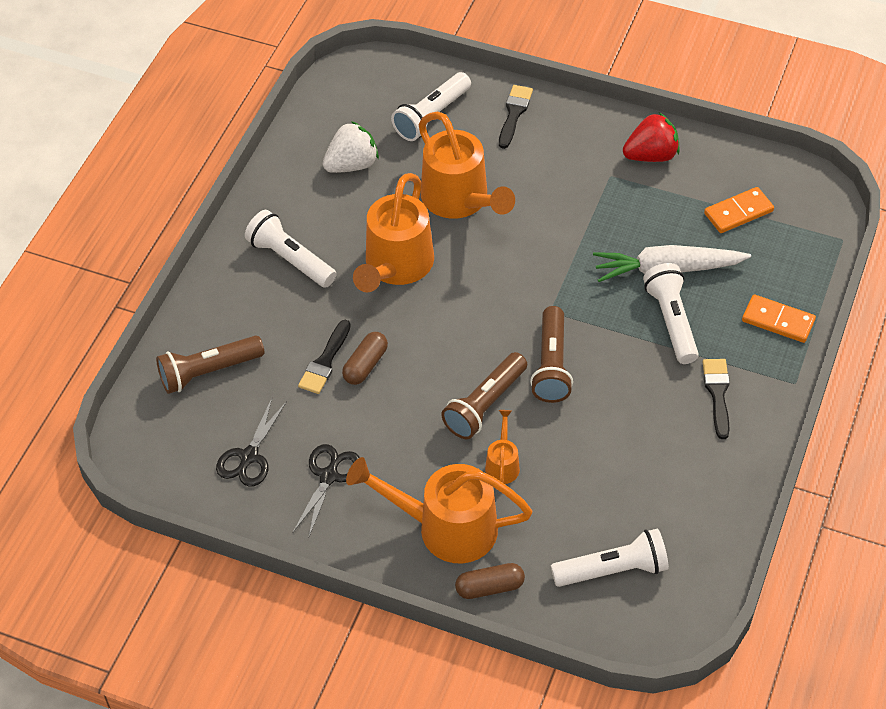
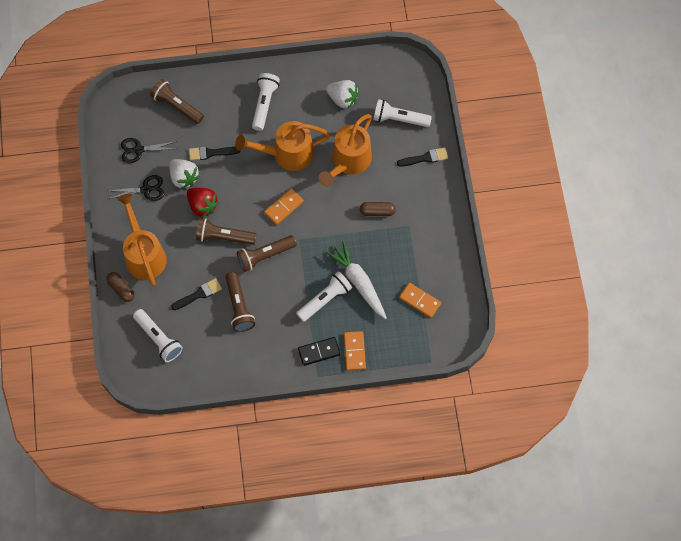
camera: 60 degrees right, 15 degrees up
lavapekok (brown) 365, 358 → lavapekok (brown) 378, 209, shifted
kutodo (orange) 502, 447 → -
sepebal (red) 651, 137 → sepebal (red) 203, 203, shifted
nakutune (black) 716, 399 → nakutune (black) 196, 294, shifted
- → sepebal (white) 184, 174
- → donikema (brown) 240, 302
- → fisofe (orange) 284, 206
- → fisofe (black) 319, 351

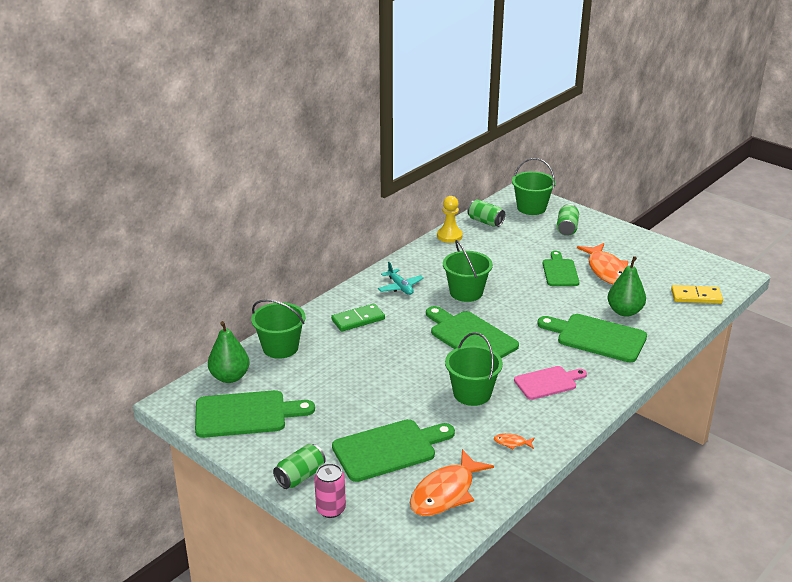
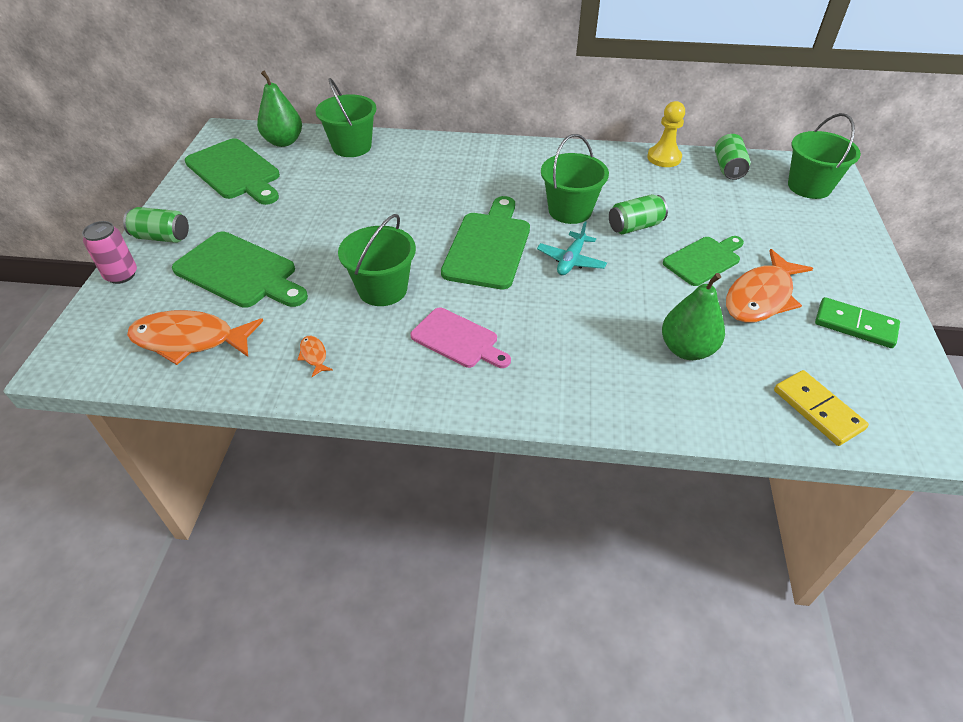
camera: 55 degrees right, 15 degrees up
fisofe (green) 358, 317 → fisofe (green) 857, 322, shifted
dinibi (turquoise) 401, 278 → dinibi (turquoise) 572, 248, shifted
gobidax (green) 592, 338 → -
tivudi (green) 567, 220 → tivudi (green) 638, 214, shifted

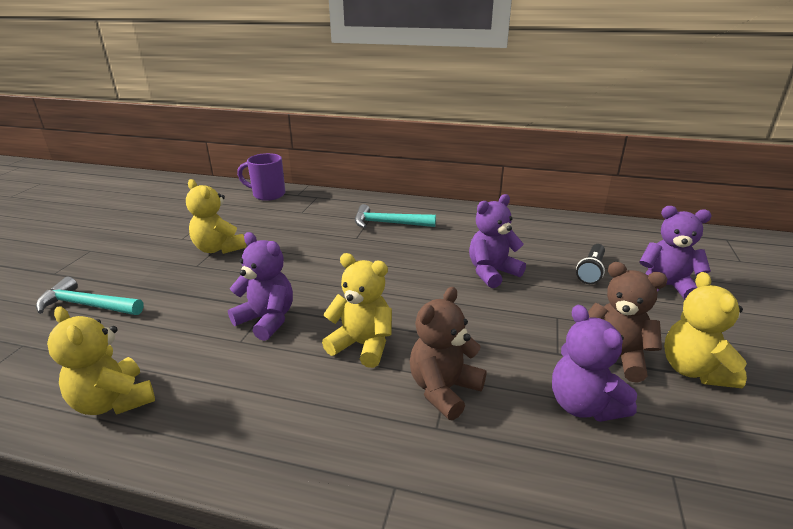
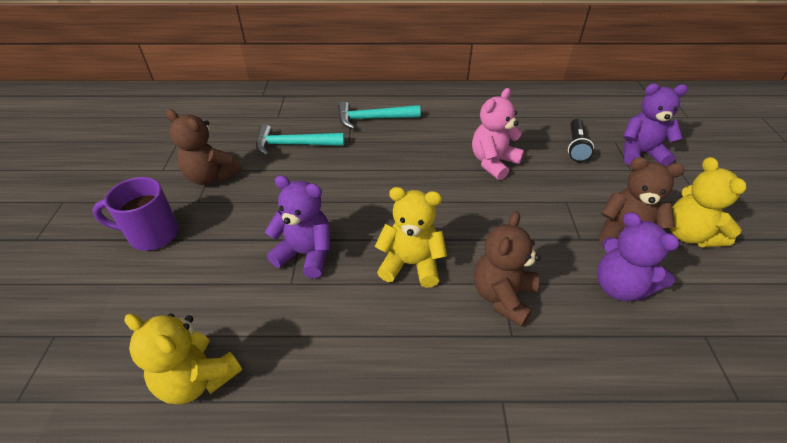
camera: 15 degrees left, 15 degrees up
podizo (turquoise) 90, 296 → podizo (turquoise) 300, 140, shifted
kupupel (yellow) 216, 216 → kupupel (brown) 204, 147
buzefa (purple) 261, 177 → buzefa (purple) 135, 214, shifted
kupupel (purple) 497, 241 → kupupel (pink) 498, 134

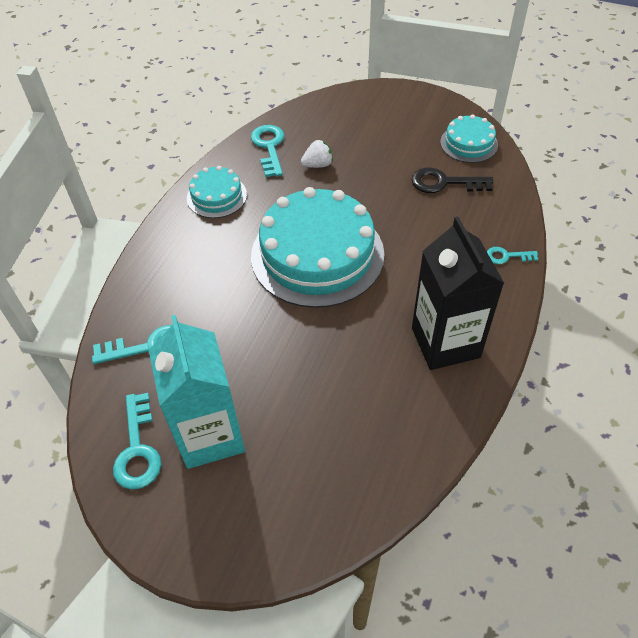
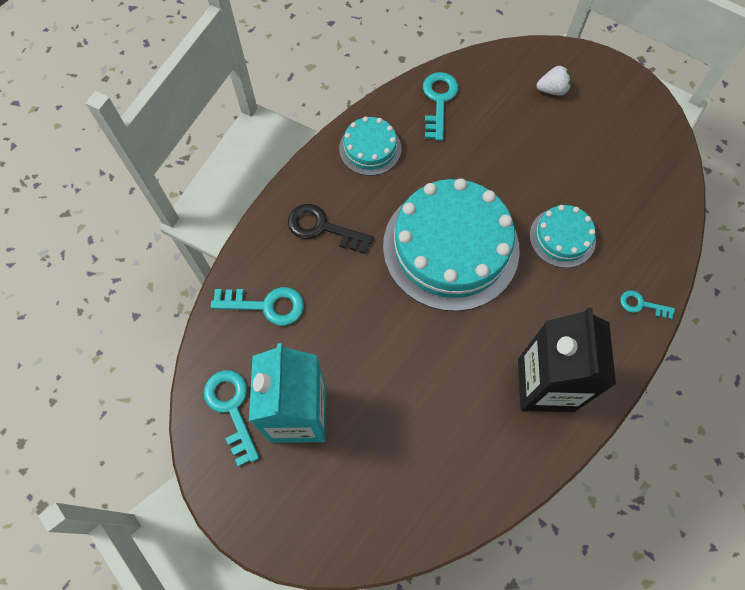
camera: 15 degrees right, 15 degrees up
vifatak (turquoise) 137, 441 → vifatak (turquoise) 231, 418, 150 degrees clockwise
sepebal (white) 317, 154 → sepebal (white) 553, 81, shifted
vifatak (black) 452, 180 → vifatak (black) 331, 229, shifted
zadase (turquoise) 469, 138 → zadase (turquoise) 562, 236, shifted

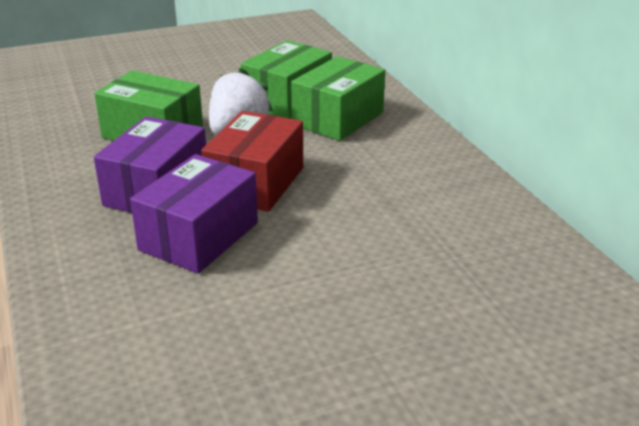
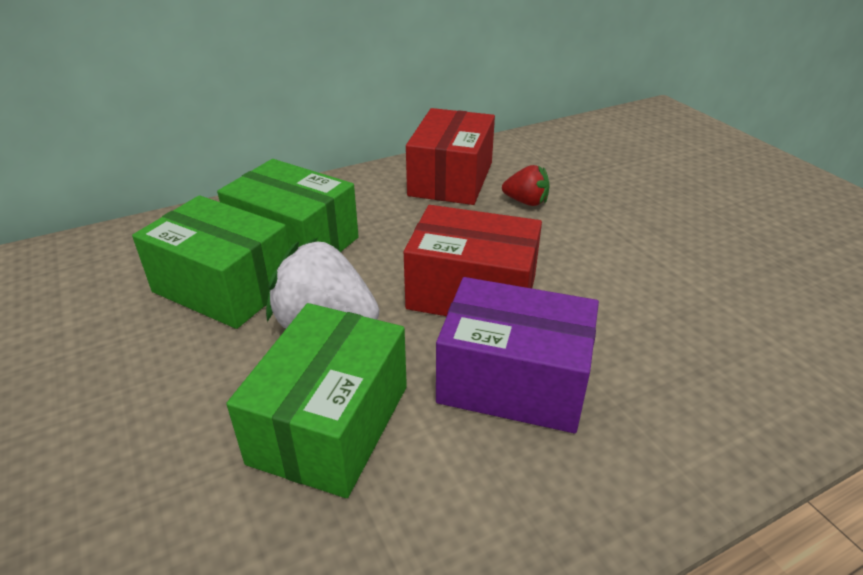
camera: 95 degrees left, 5 degrees up
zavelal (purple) 194, 214 → -
- → zavelal (red) 450, 156
- → sepebal (red) 526, 185

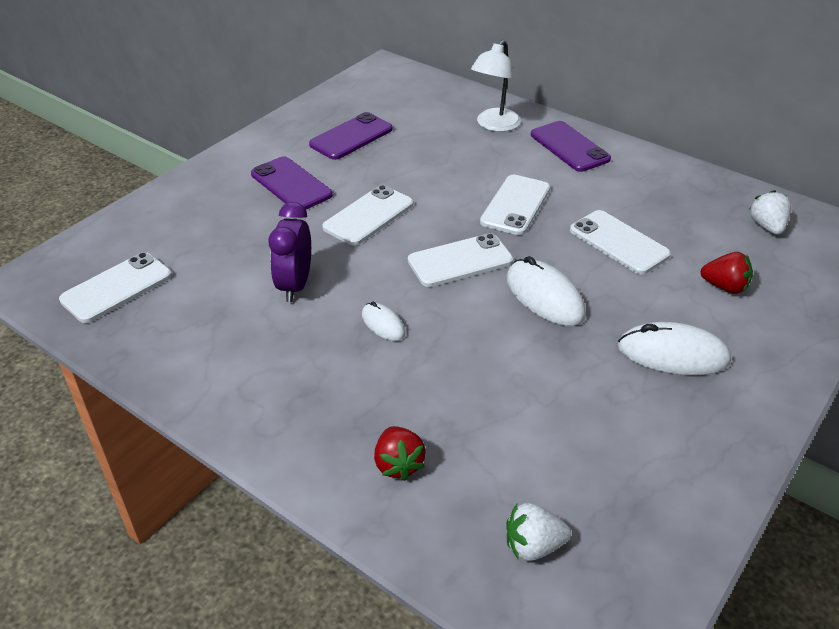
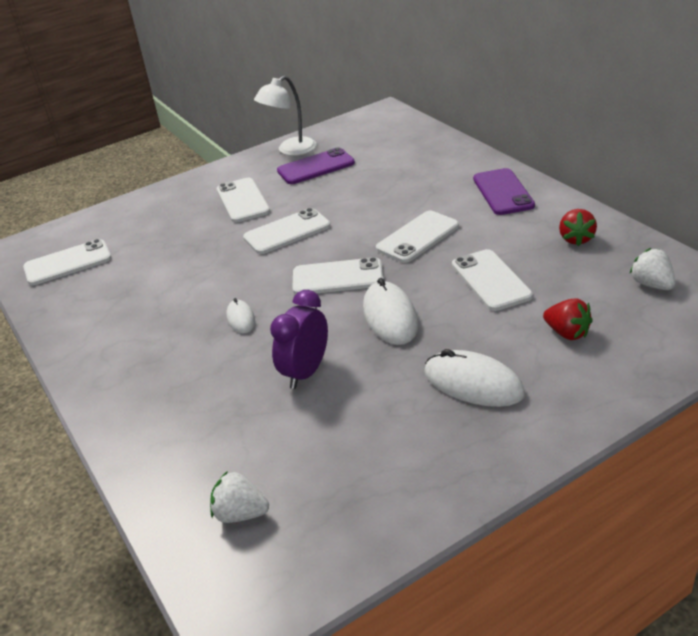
camera: 25 degrees right, 5 degrees down
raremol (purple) 292, 183 → raremol (white) 243, 200
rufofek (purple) 289, 252 → rufofek (purple) 299, 339, shifted
sepebal (red) 400, 453 → sepebal (red) 578, 227, shifted
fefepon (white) 496, 86 → fefepon (white) 285, 116, shifted
sepebal (white) 770, 212 → sepebal (white) 653, 269, 45 degrees counterclockwise

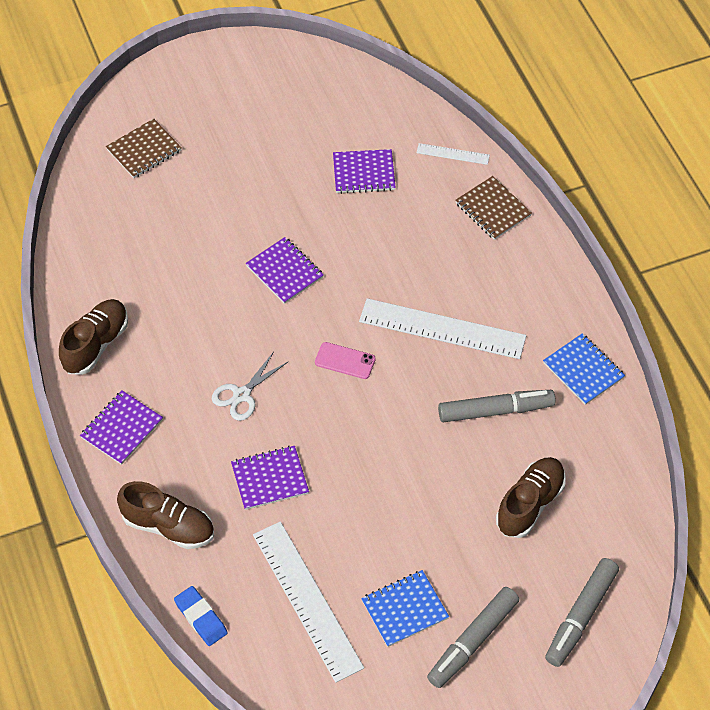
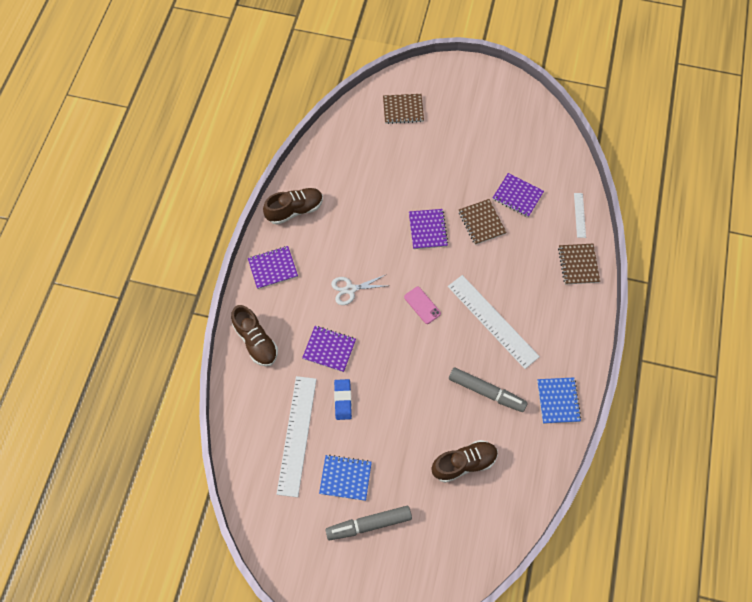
camera: 35 degrees right, 10 degrees up
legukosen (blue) 201, 616 → legukosen (blue) 343, 399, shifted
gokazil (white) 453, 154 → gokazil (white) 580, 215, 45 degrees clockwise
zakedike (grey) 582, 612 → -
- → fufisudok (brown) 483, 222

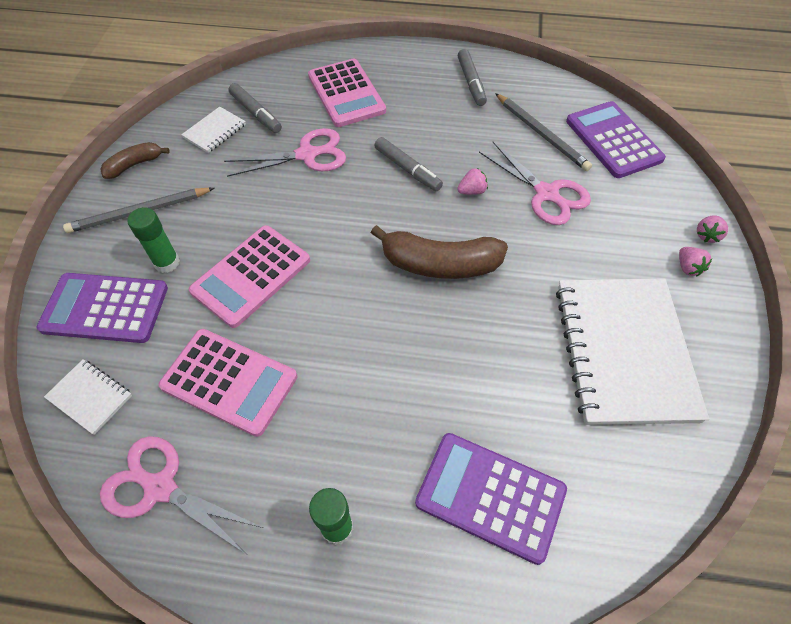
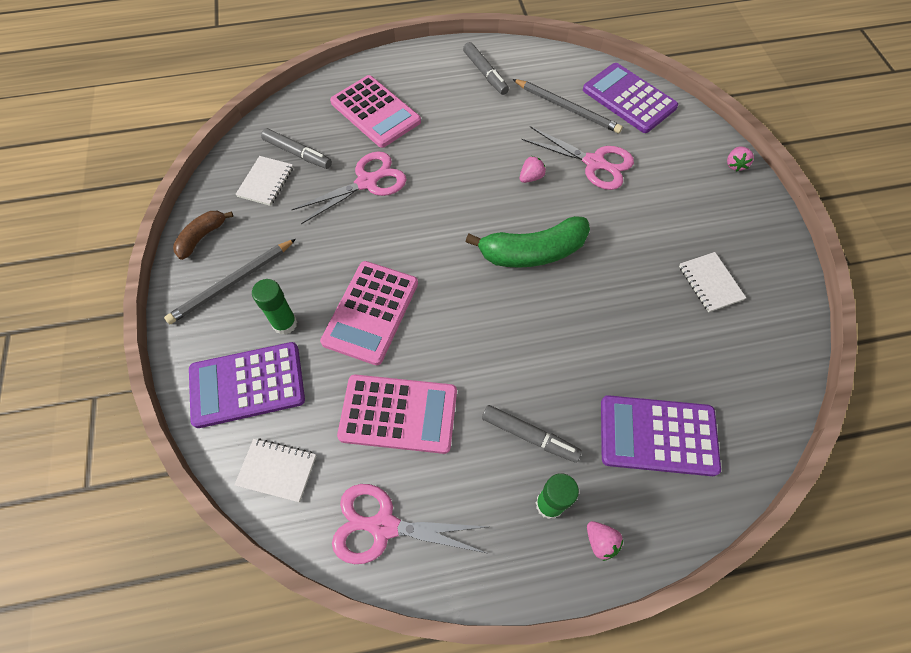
camera: 20 degrees left, 5 degrees up
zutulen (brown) 439, 252 → zutulen (green) 527, 242
zakedike (grey) 408, 164 → zakedike (grey) 532, 434, shifted
fufisudok (white) 632, 351 → fufisudok (white) 712, 282, x0.43
sepebal (pink) 696, 262 → sepebal (pink) 605, 541, shifted

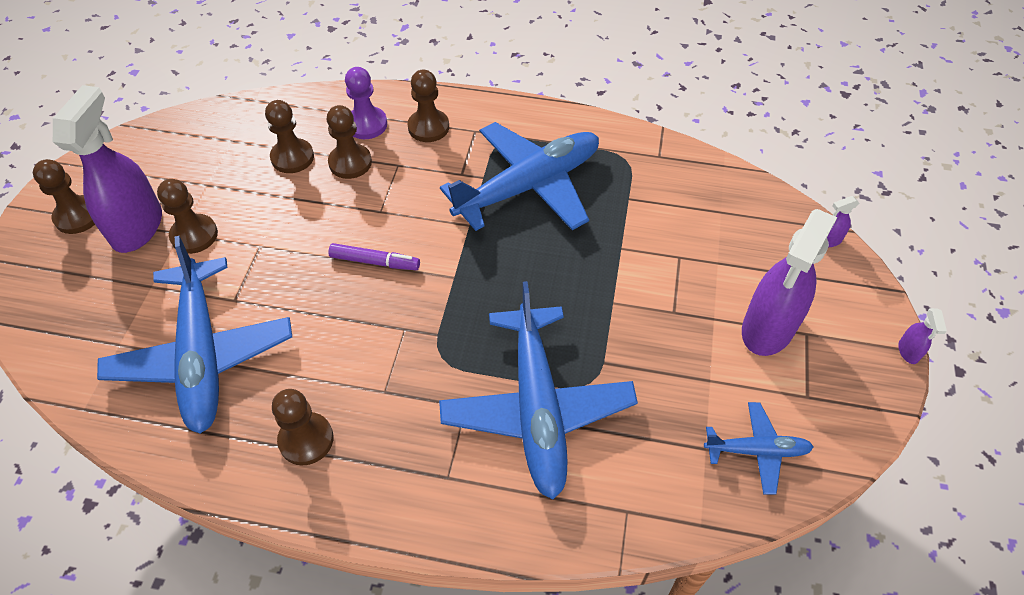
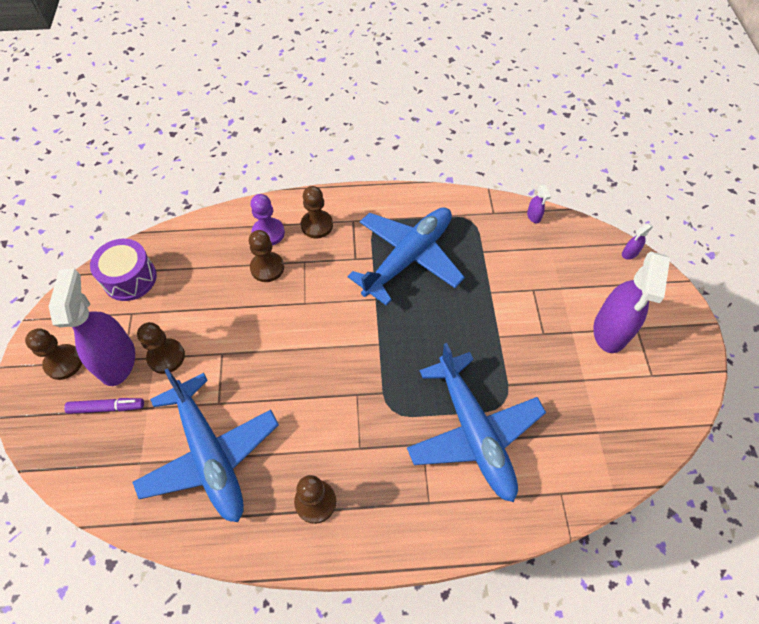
camera: 15 degrees left, 5 degrees up
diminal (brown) 289, 136 → -
zakedike (purple) 374, 256 → zakedike (purple) 104, 406, shifted
dinibi (blue) 759, 448 → -
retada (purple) 922, 336 → retada (purple) 539, 204, shifted
- → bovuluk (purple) 123, 270

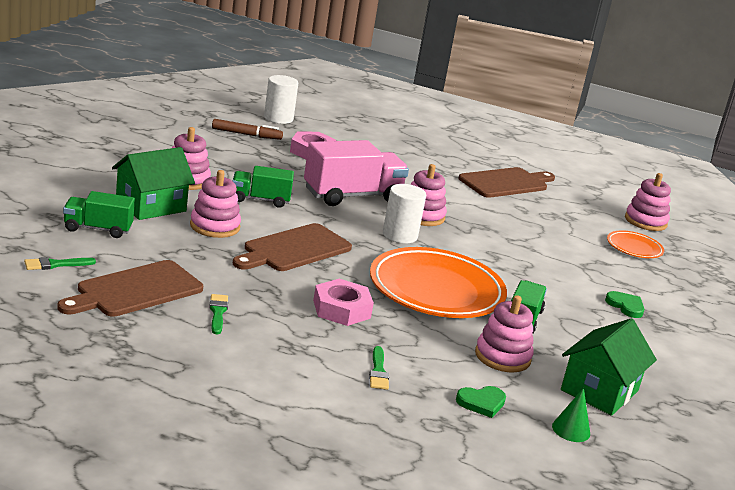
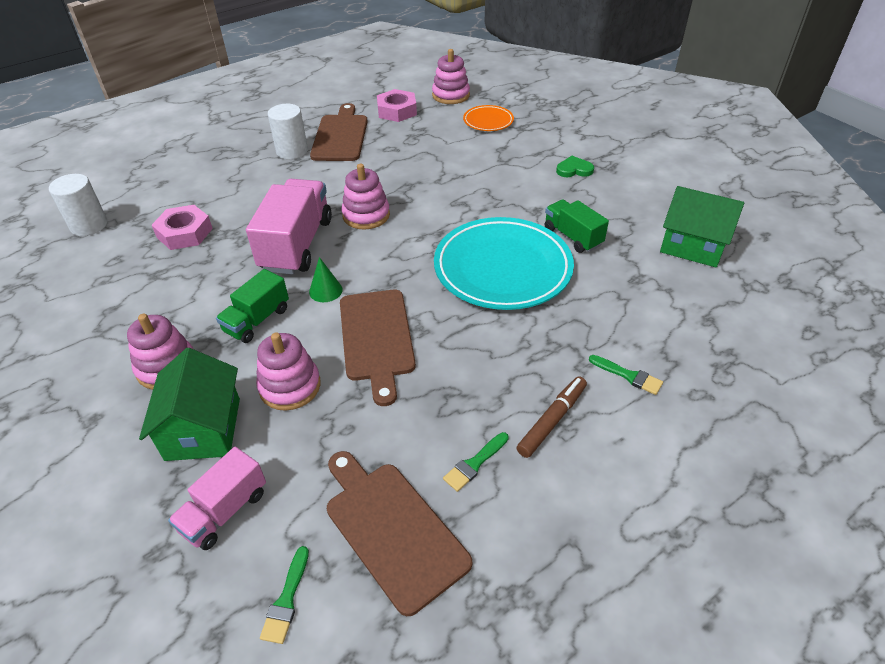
camera: 50 degrees left, 20 degrees up
gobidax (brown) 130, 288 → gobidax (brown) 399, 533, 150 degrees clockwise
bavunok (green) 99, 214 → bavunok (pink) 217, 498
nakutune (green) 218, 314 → nakutune (green) 476, 462, 75 degrees counterclockwise
zakedike (brown) 247, 129 → zakedike (brown) 551, 417, shifted
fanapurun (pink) 343, 302 → fanapurun (pink) 397, 105, shifted
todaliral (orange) 438, 282 → todaliral (turquoise) 504, 263
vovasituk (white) 404, 213 → vovasituk (white) 288, 131, shifted
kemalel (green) 481, 402 → -
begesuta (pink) 504, 333 → -
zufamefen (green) 571, 415 → zufamefen (green) 326, 279, shifted
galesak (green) 609, 367 → galesak (green) 702, 226, 45 degrees counterclockwise

